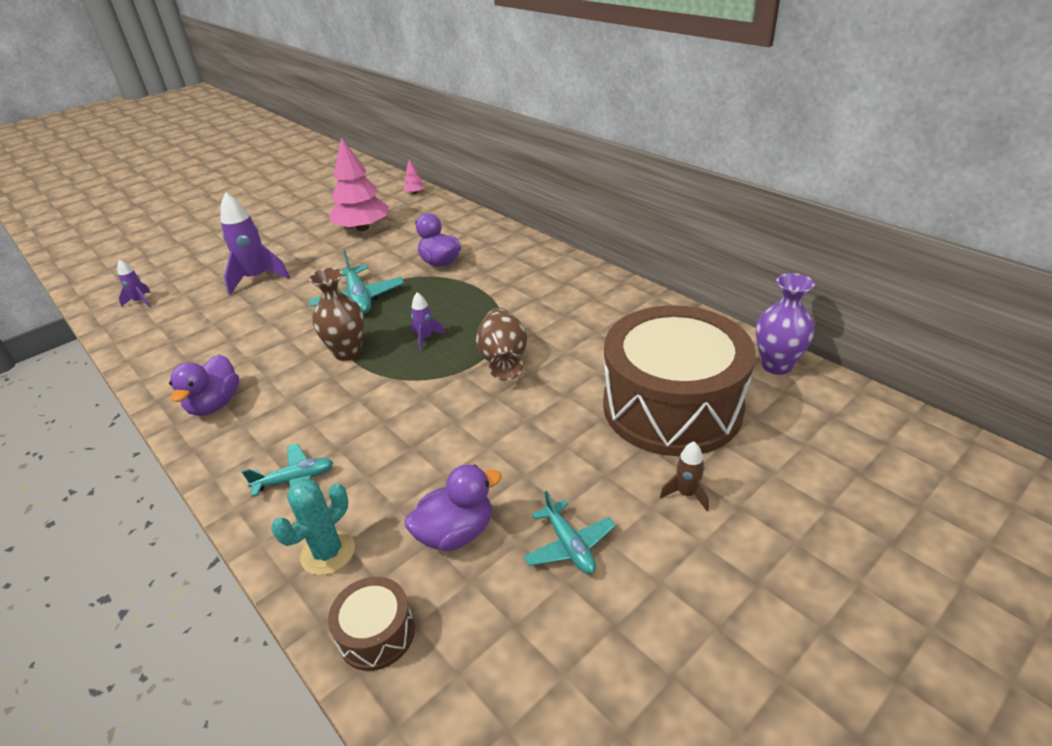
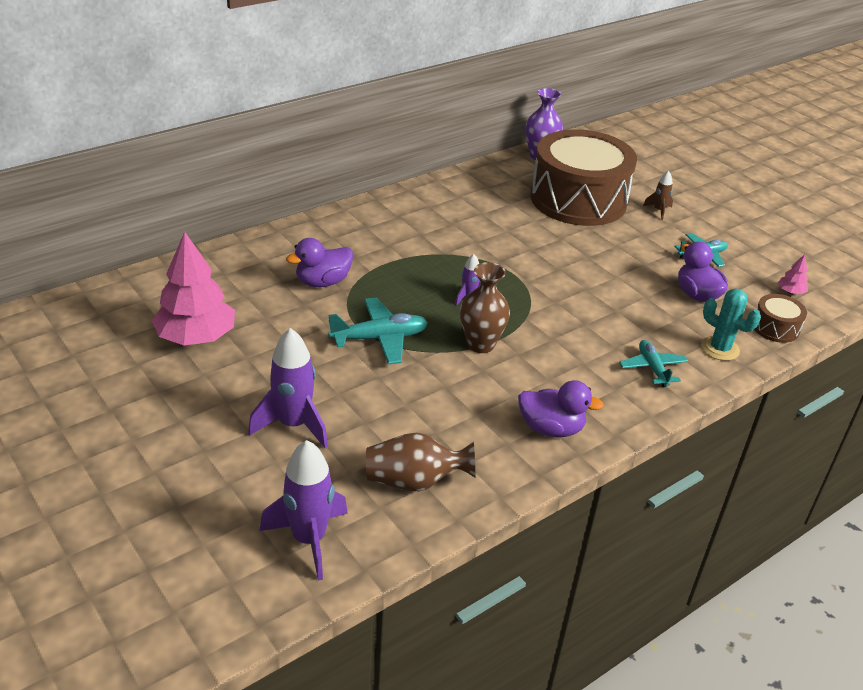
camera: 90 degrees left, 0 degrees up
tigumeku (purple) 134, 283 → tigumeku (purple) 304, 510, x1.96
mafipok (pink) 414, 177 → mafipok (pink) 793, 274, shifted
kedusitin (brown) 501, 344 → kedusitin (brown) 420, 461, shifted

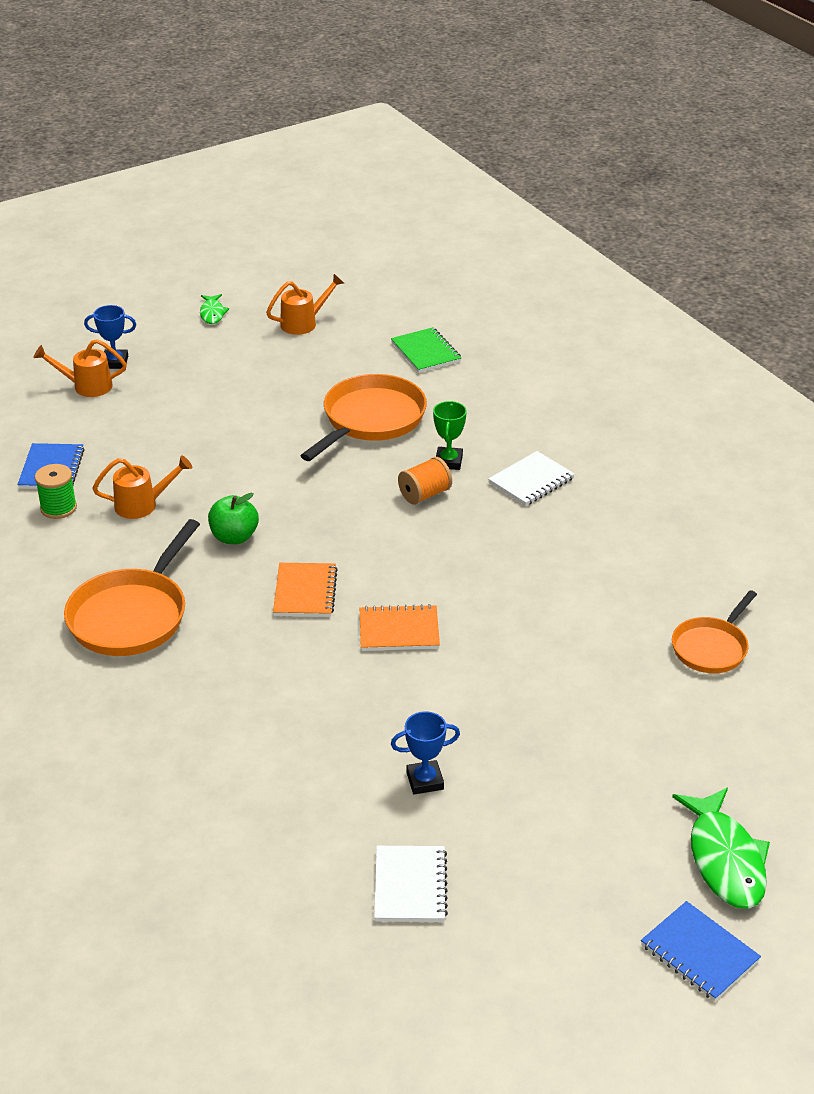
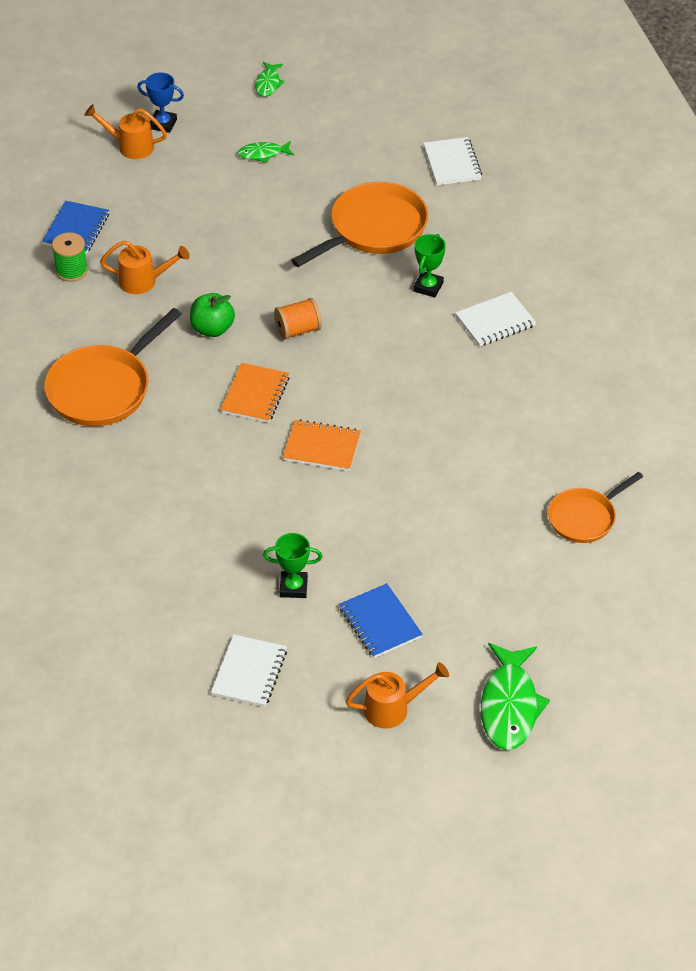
camera: 15 degrees right, 10 degrees up
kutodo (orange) 305, 304 → kutodo (orange) 397, 695, shifted
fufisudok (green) 426, 350 → fufisudok (white) 453, 161
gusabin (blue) 425, 753 → gusabin (green) 292, 565
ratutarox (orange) 425, 481 → ratutarox (orange) 298, 319, shifted
fufisudok (blue) 701, 951 → fufisudok (blue) 381, 620, shifted
- → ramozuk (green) 266, 152

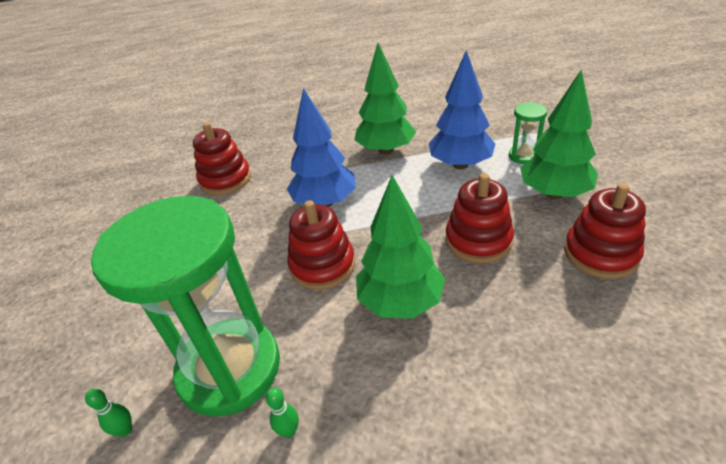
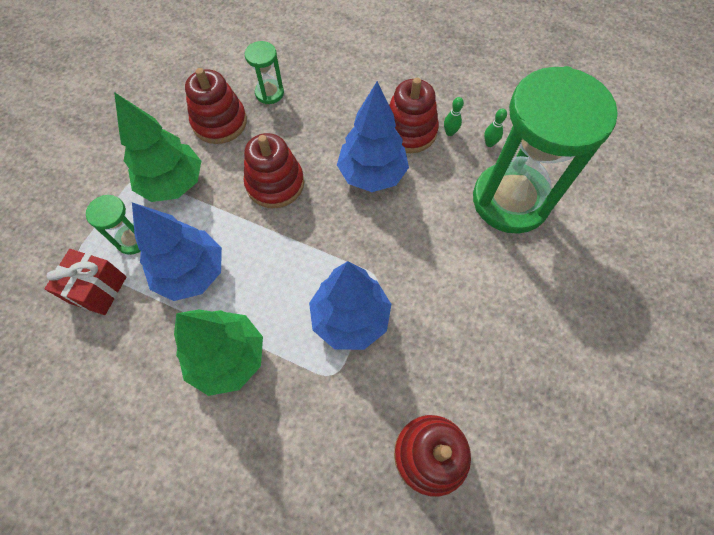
camera: 150 degrees left, 25 degrees up
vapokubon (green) 108, 413 → vapokubon (green) 454, 116, shifted
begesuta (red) 321, 245 → begesuta (red) 414, 115, shifted
mafipok (green) 400, 247 → mafipok (blue) 373, 136
- → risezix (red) 86, 282
- → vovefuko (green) 264, 72

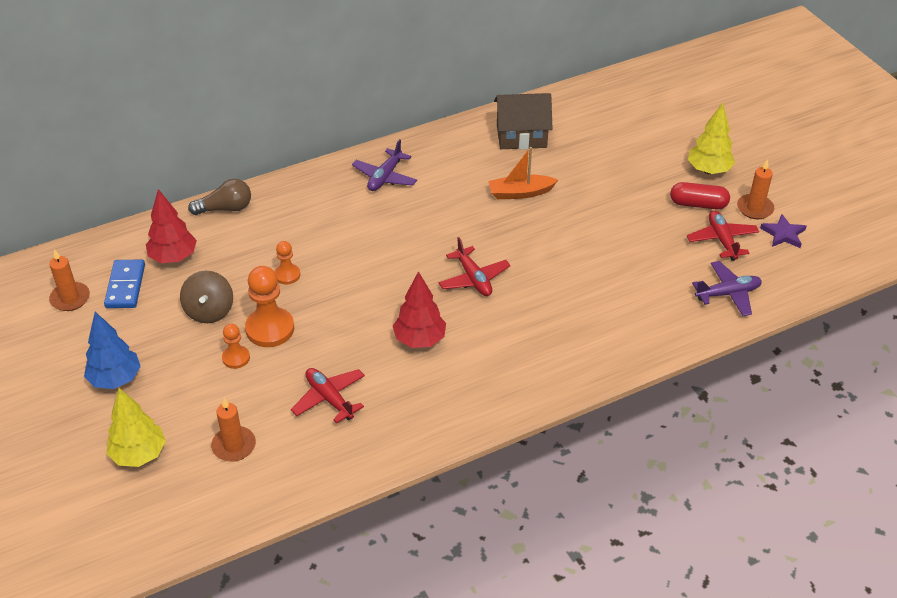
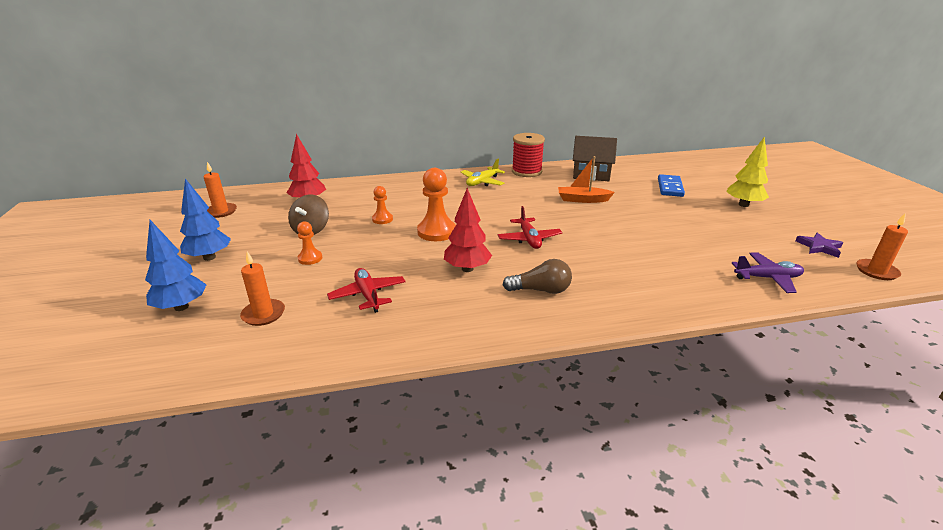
camera: 15 degrees right, 15 degrees down
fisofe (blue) 124, 283 → fisofe (blue) 671, 185, shifted
mafipok (yellow) 136, 427 → mafipok (blue) 175, 265
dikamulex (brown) 219, 197 → dikamulex (brown) 537, 276, shifted
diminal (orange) 269, 306 → diminal (orange) 436, 204, shifted
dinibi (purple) 384, 165 → dinibi (yellow) 483, 172
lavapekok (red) 700, 195 → -
dinibi (red) 723, 235 → -
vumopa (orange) 755, 189 → vumopa (orange) 882, 247, shifted
- → ratutarox (red) 528, 155

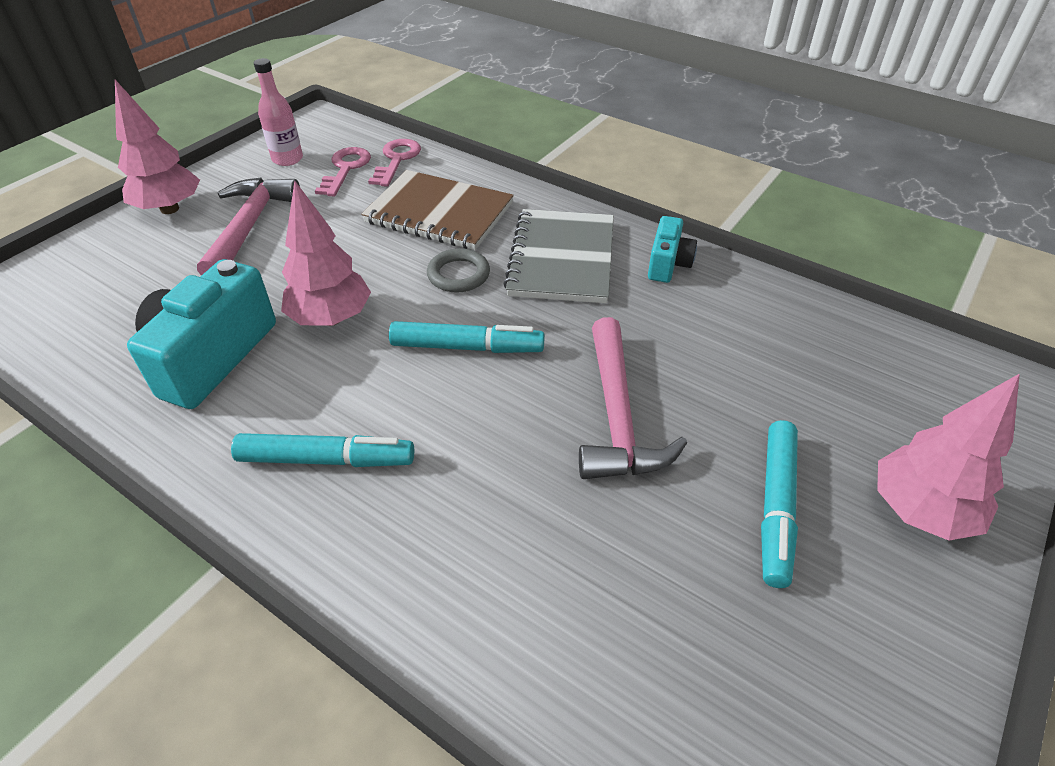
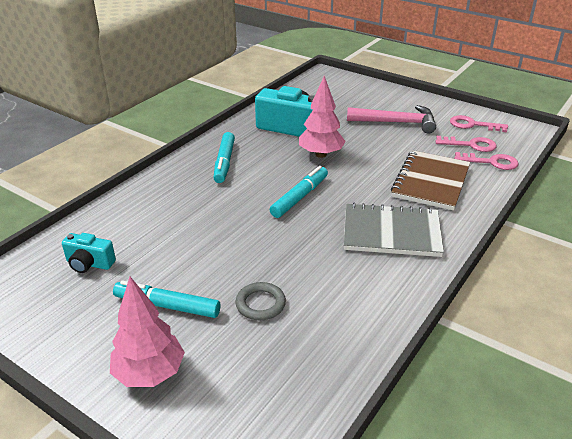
camera: 90 degrees right, 10 degrees down
mafipok (pink) 157, 147 → -
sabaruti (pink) 278, 112 → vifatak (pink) 479, 123
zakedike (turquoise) 467, 337 → zakedike (turquoise) 299, 192, 150 degrees counterclockwise
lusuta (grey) 458, 270 → lusuta (grey) 260, 301, shifted
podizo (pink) 633, 398 → -
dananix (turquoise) 672, 249 → dananix (turquoise) 89, 253, shifted

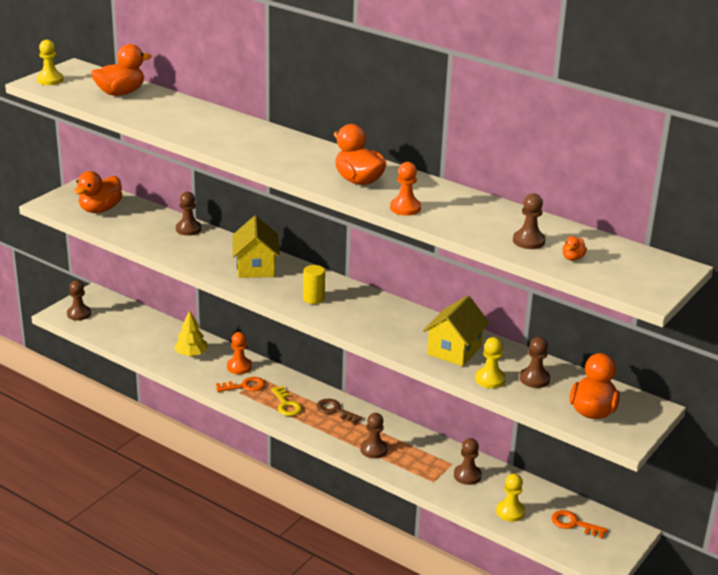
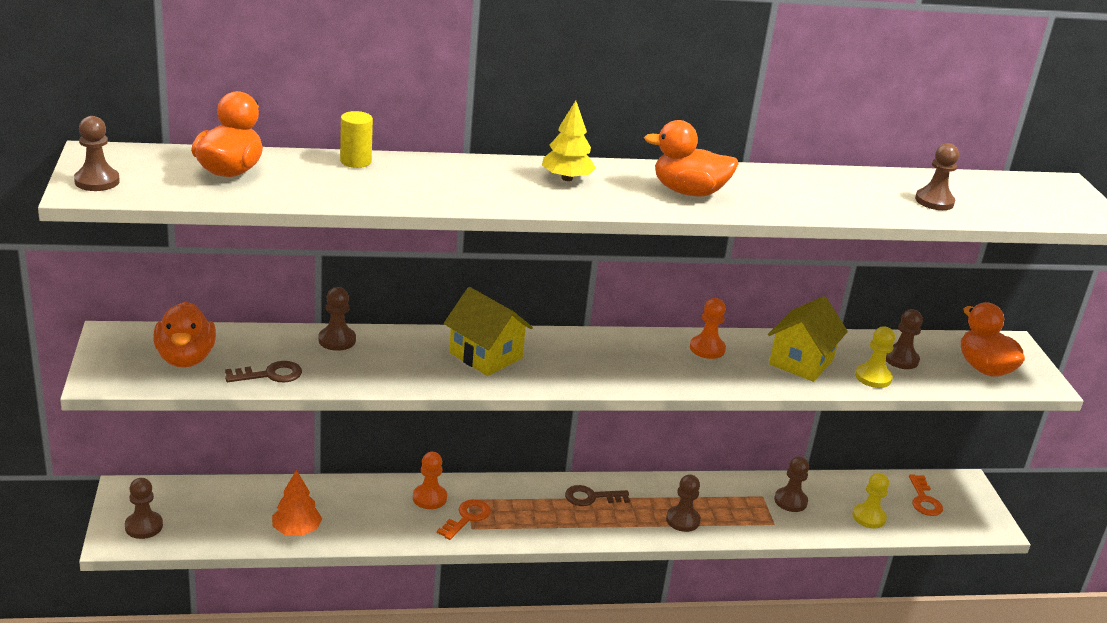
camera: 45 degrees left, 0 degrees up
diminal (yellow) 50, 62 → diminal (brown) 97, 153
mafipok (yellow) 191, 333 → mafipok (yellow) 569, 140, shifted
vifatak (yellow) 286, 401 → -
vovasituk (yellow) 314, 284 → vovasituk (yellow) 356, 139, shifted
diminal (orange) 405, 189 → diminal (orange) 708, 328, shifted
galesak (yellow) 456, 331 → galesak (yellow) 808, 339, 45 degrees clockwise
vifatak (orange) 579, 524 → vifatak (orange) 926, 495, 75 degrees counterclockwise
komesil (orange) 574, 248 → -
- → vifatak (brown) 263, 372
- → mafipok (orange) 297, 503

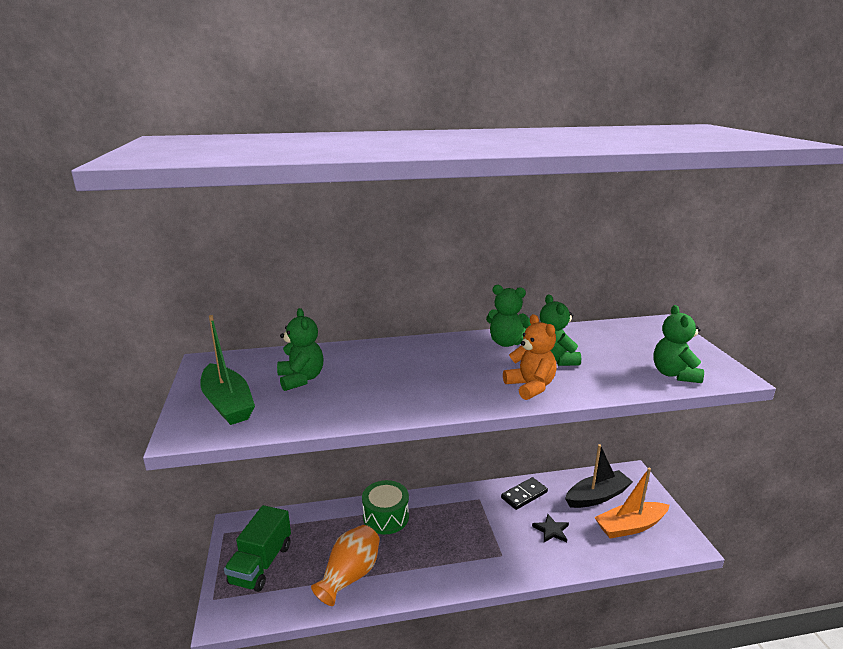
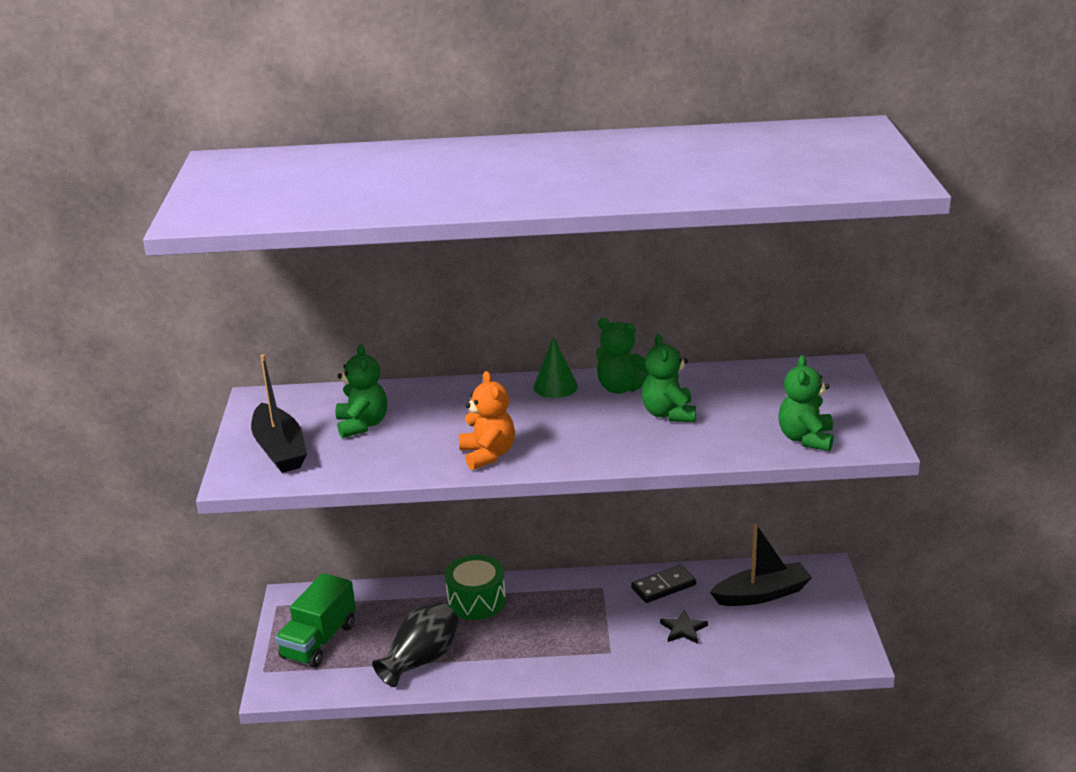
camera: 10 degrees right, 5 degrees up
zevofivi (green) 227, 370 → zevofivi (black) 279, 413
kedusitin (orange) 345, 565 → kedusitin (black) 415, 644
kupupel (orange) 529, 357 → kupupel (orange) 487, 420, shifted
zevofivi (orange) 631, 503 → -
- → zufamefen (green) 555, 367

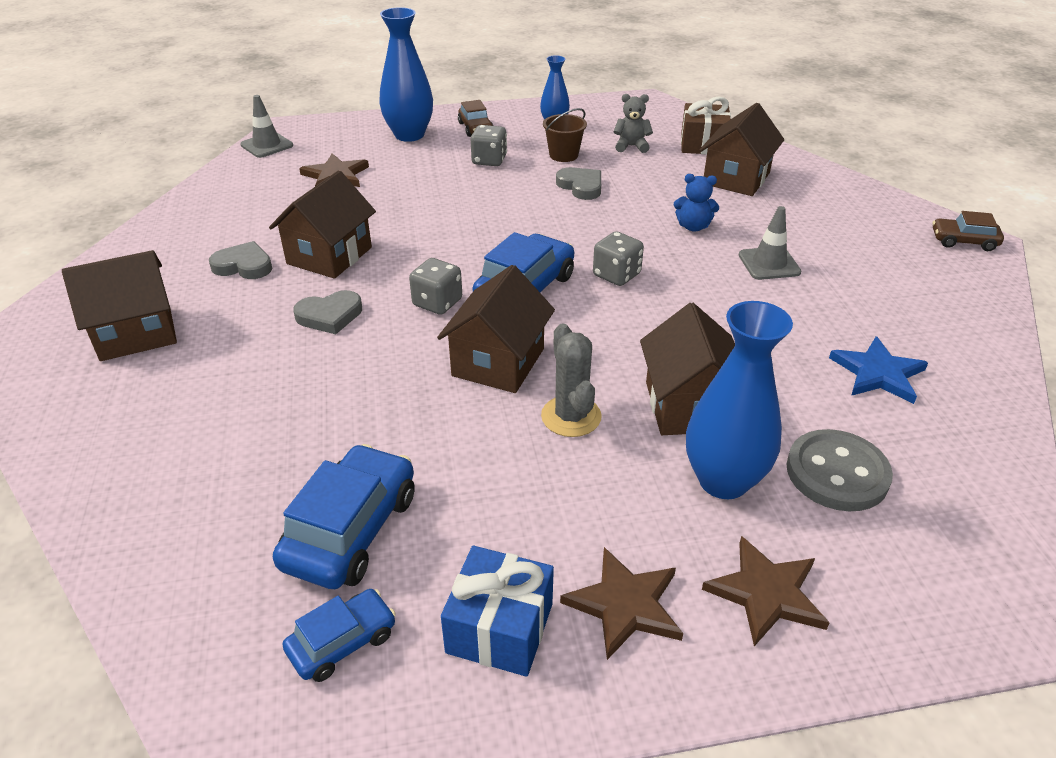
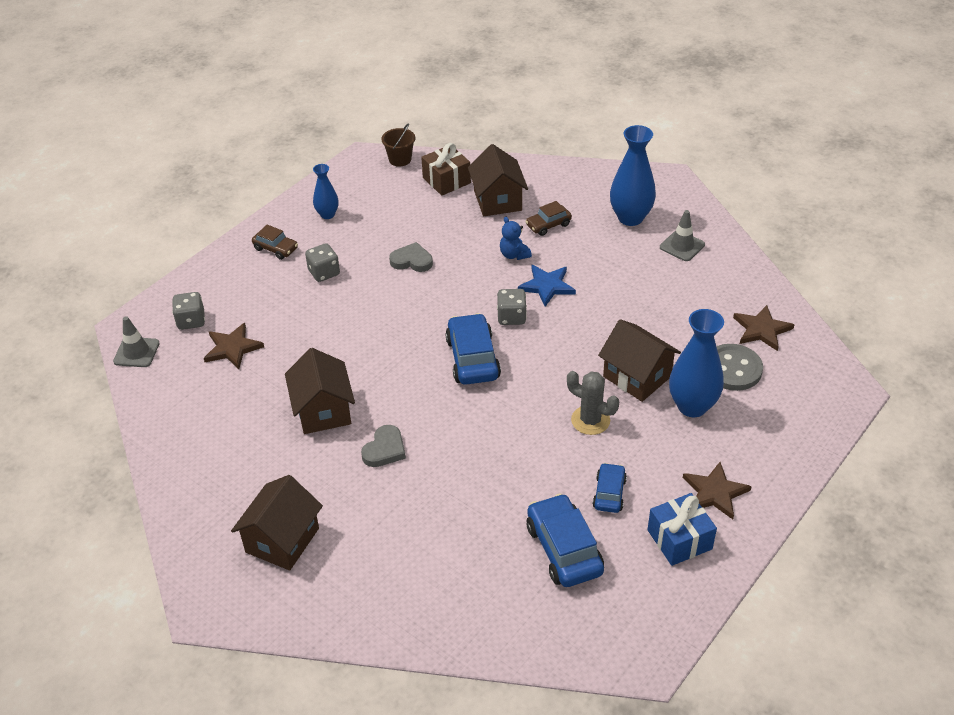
camera: 40 degrees left, 5 degrees up
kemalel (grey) 240, 260 → -
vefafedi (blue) 339, 635 → vefafedi (blue) 610, 488, shifted
kedusitin (blue) 406, 74 → kedusitin (blue) 633, 175, shifted
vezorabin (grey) 435, 286 → vezorabin (grey) 188, 311, shifted
galesak (brown) 496, 329 → -
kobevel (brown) 565, 135 → kobevel (brown) 398, 145, shifted
kupupel (grey) 633, 123 → -
kupupel (blue) 696, 202 → kupupel (blue) 516, 238, 90 degrees clockwise
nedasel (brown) 766, 591 → nedasel (brown) 763, 328, shifted
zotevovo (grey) 770, 243 → zotevovo (grey) 682, 235, shifted
nedasel (blue) 878, 370 → nedasel (blue) 547, 286, shifted
vefafedi (brown) 968, 231 → vefafedi (brown) 548, 218, shifted

